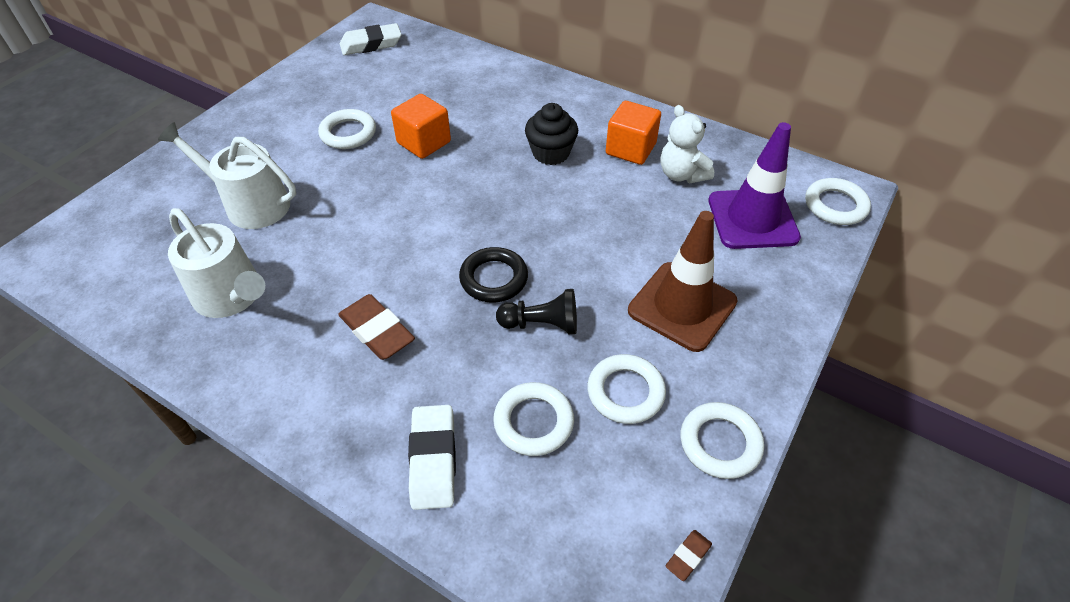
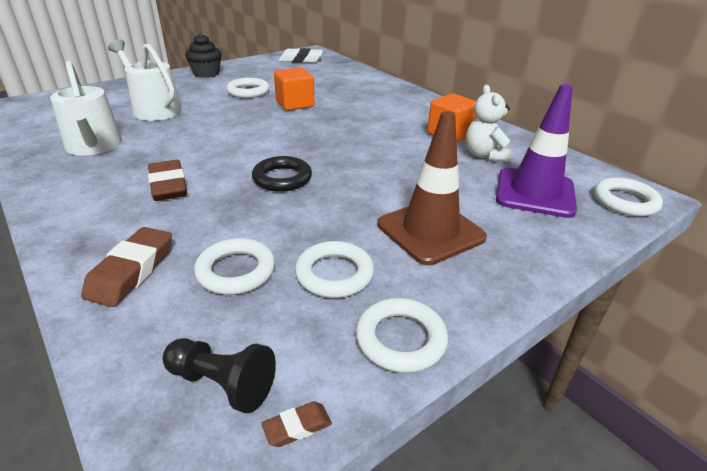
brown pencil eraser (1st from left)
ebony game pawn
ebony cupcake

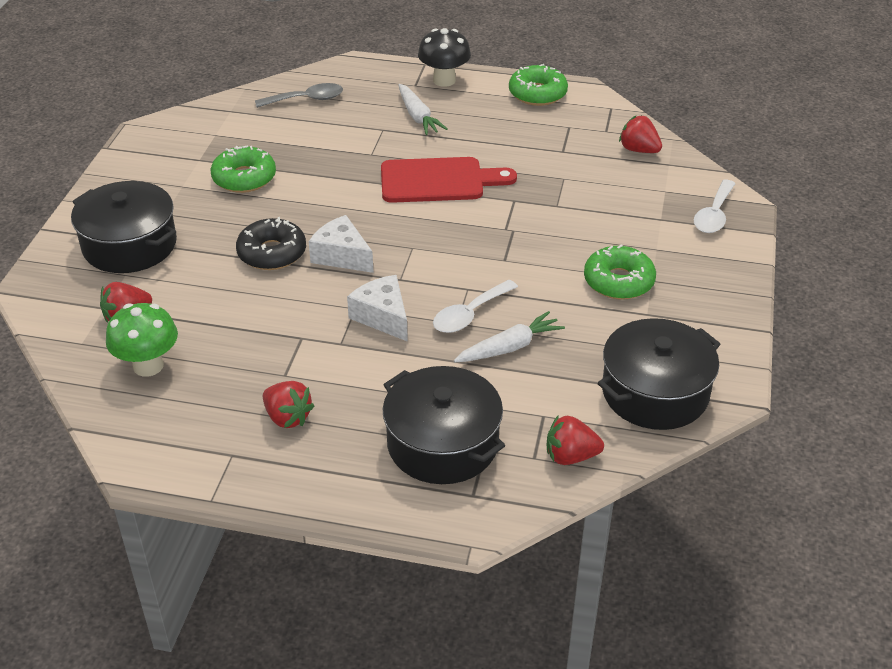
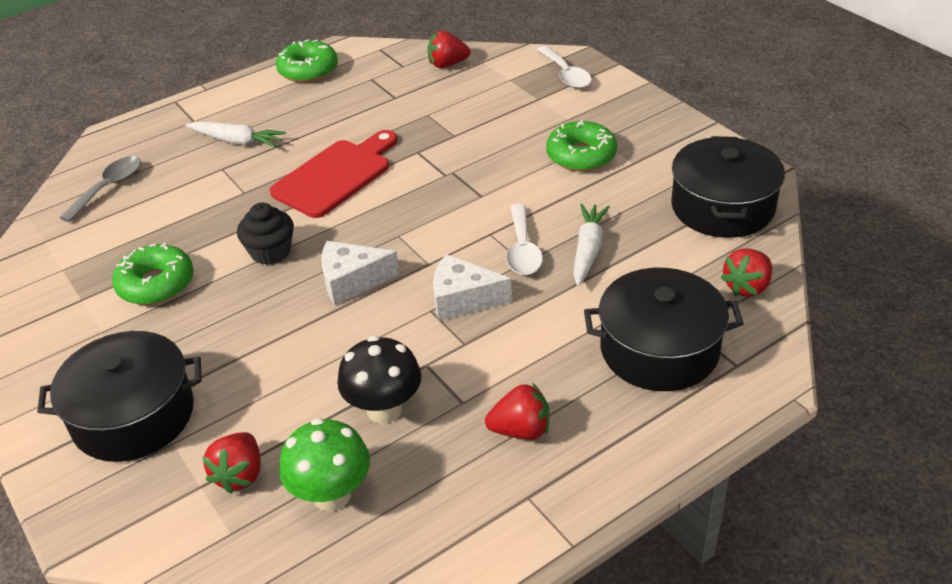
ebony glazed donut
ebony fungus
ebony cupcake

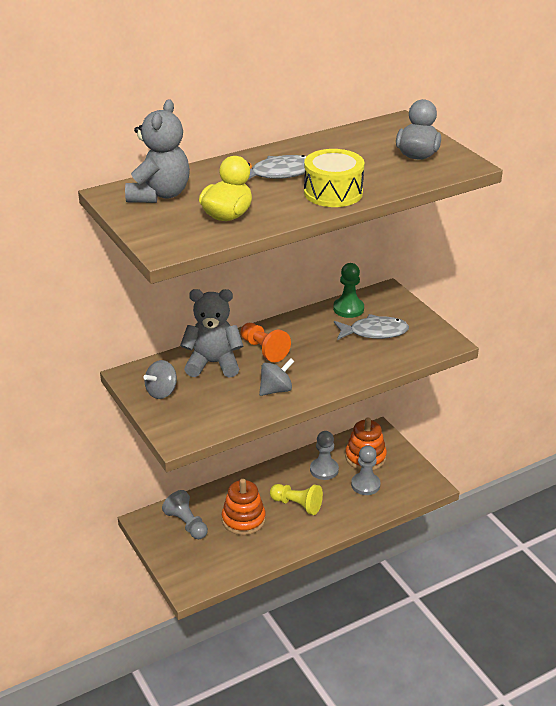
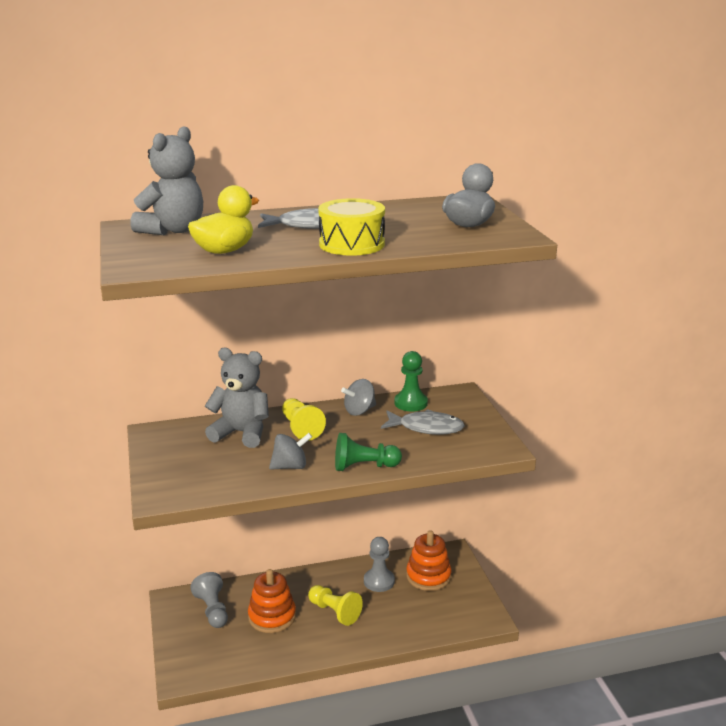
grey toy top (2nd from left)
yellow game pawn (1st from left)
grey game pawn (3rd from left in the first image)
emerald game pawn (1st from left)

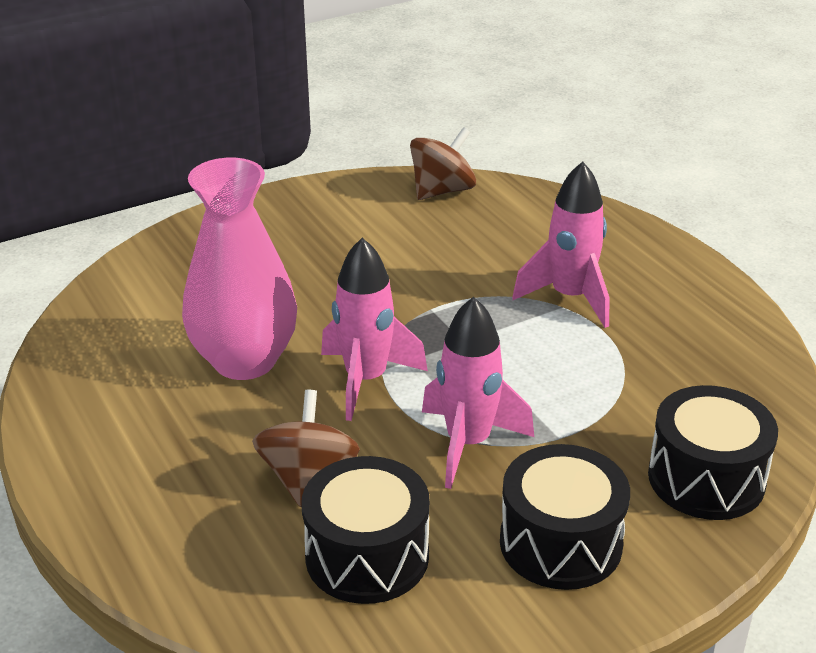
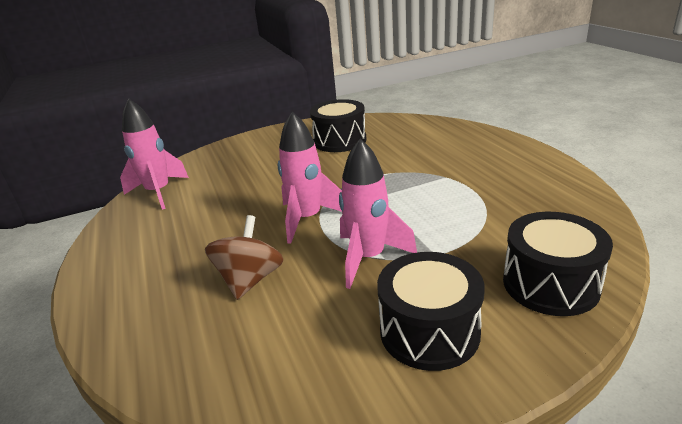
rose-pink flower vase
ebony drum (1st from left)
brown toy top (2nd from left in the first image)
rose-pink rocket (1st from left)

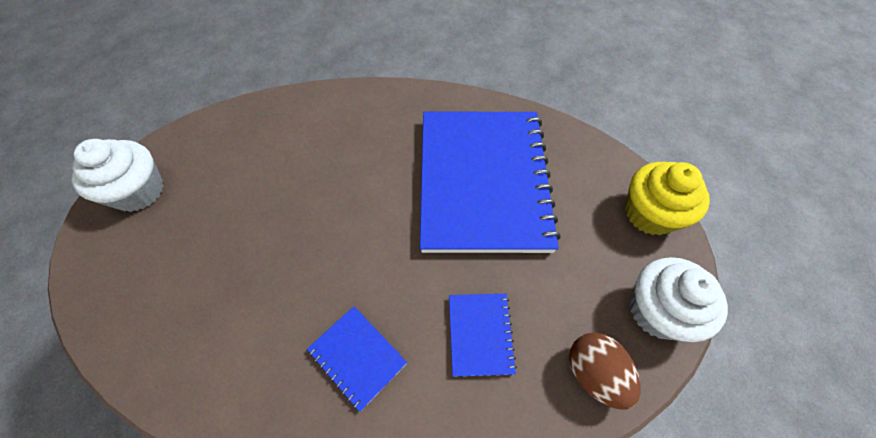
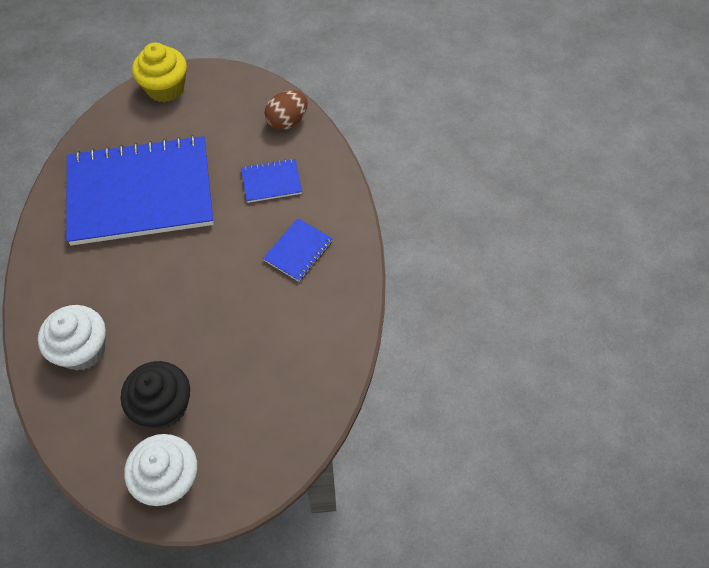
white cupcake (1st from left)
ebony cupcake

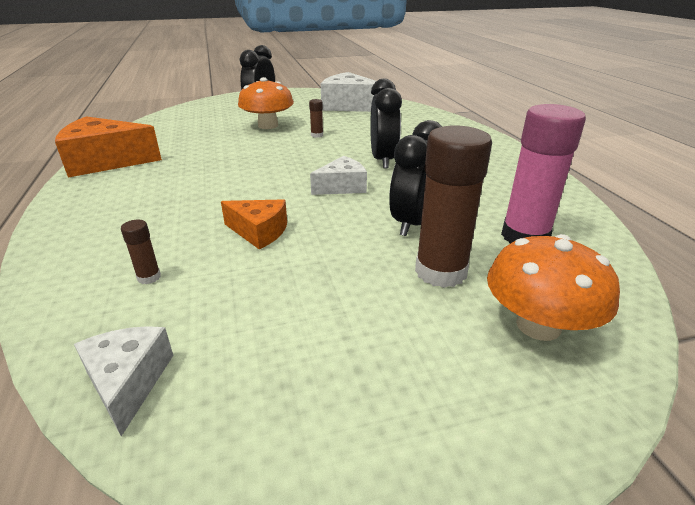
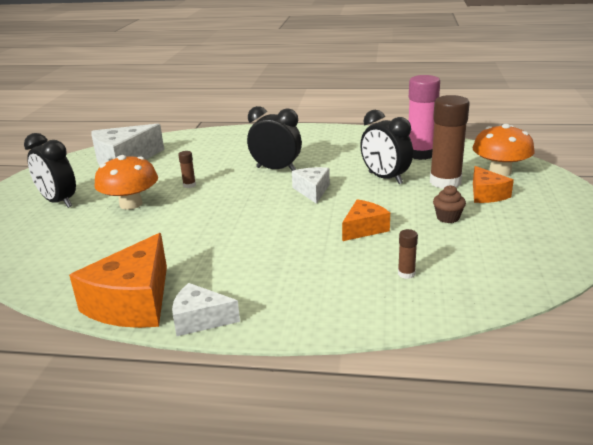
white cheese (2nd from left)
brown cupcake
bright orange cheese (3rd from left)

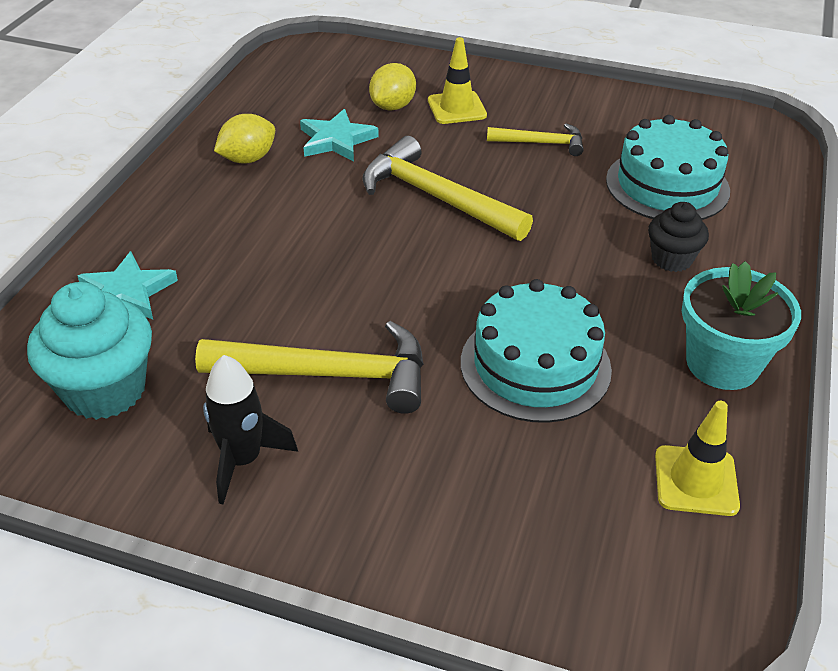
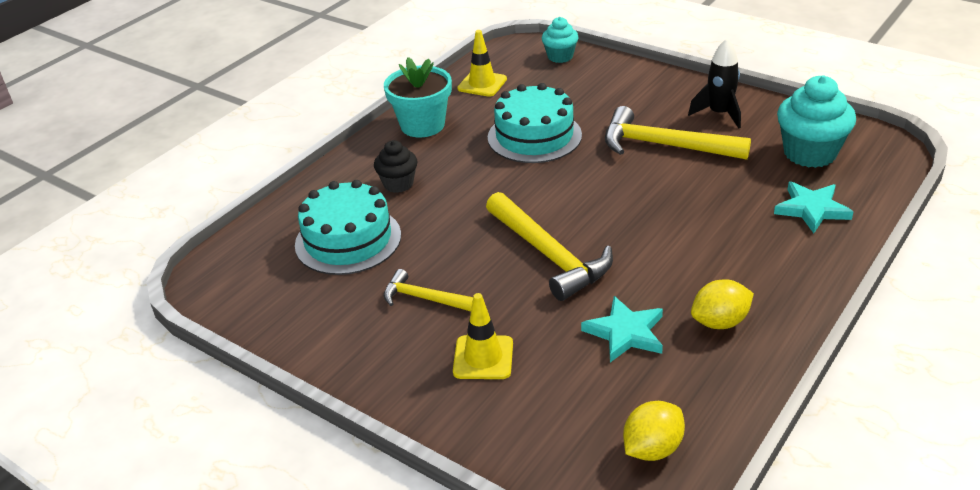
yellow lemon (1st from left)
aqua cupcake (1st from left)

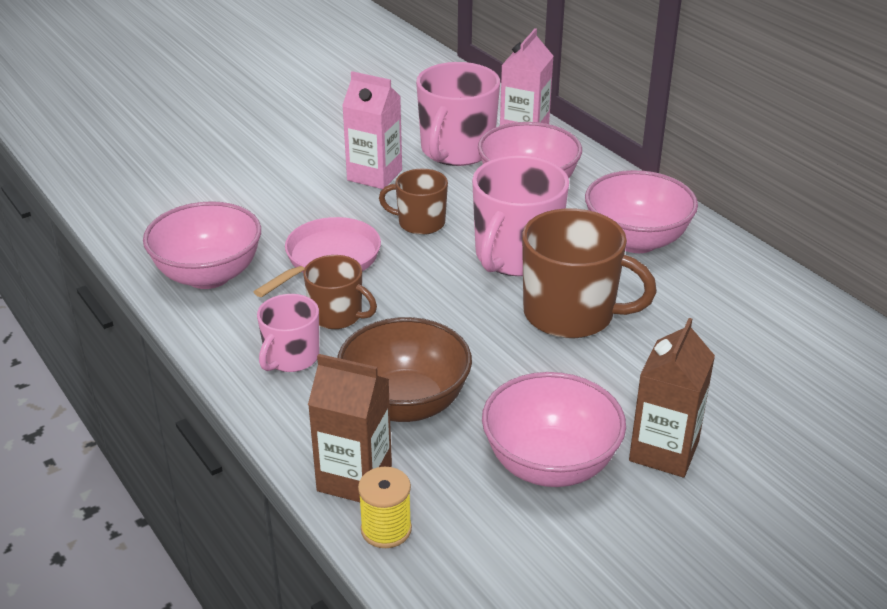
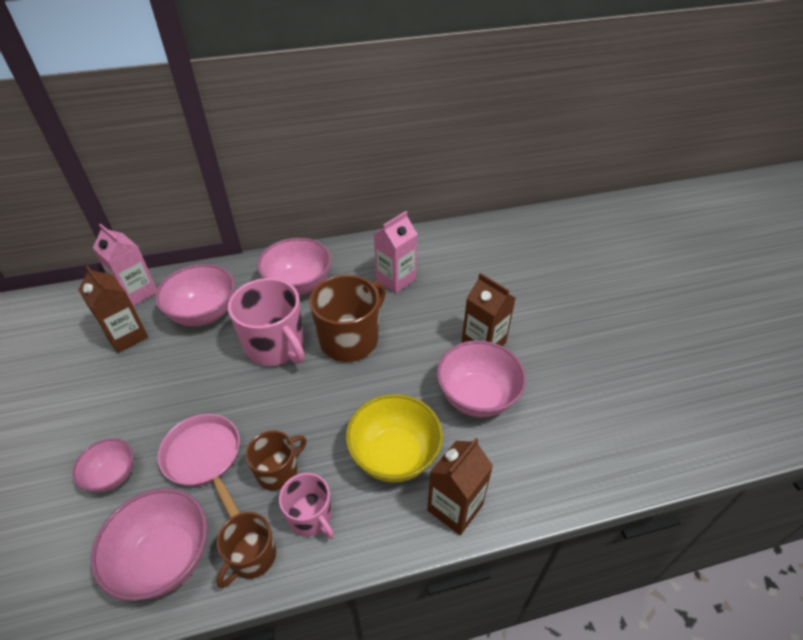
yellow serving bowl
rose-pink carton (2nd from left)
yellow spool
brown tea mug (1st from left)
brown carton (1st from left)
rose-pink serving bowl (1st from left)

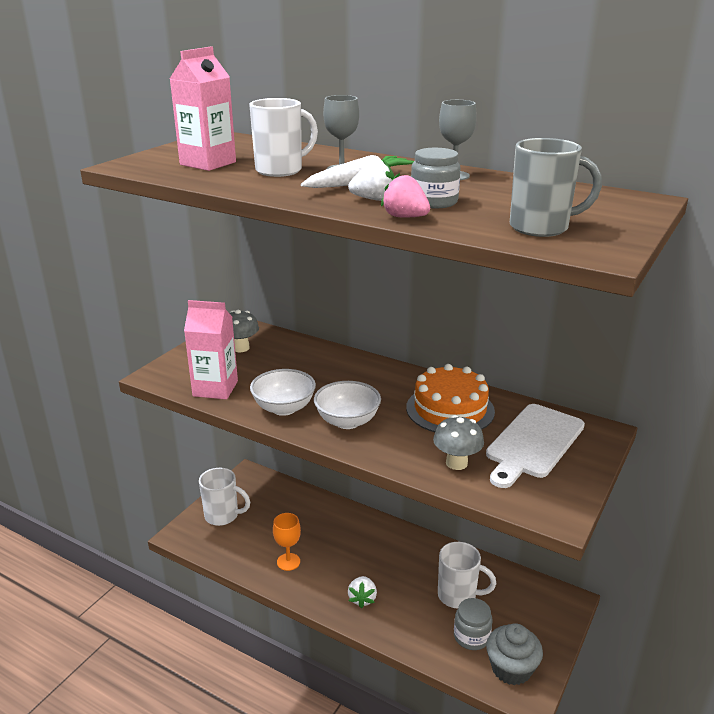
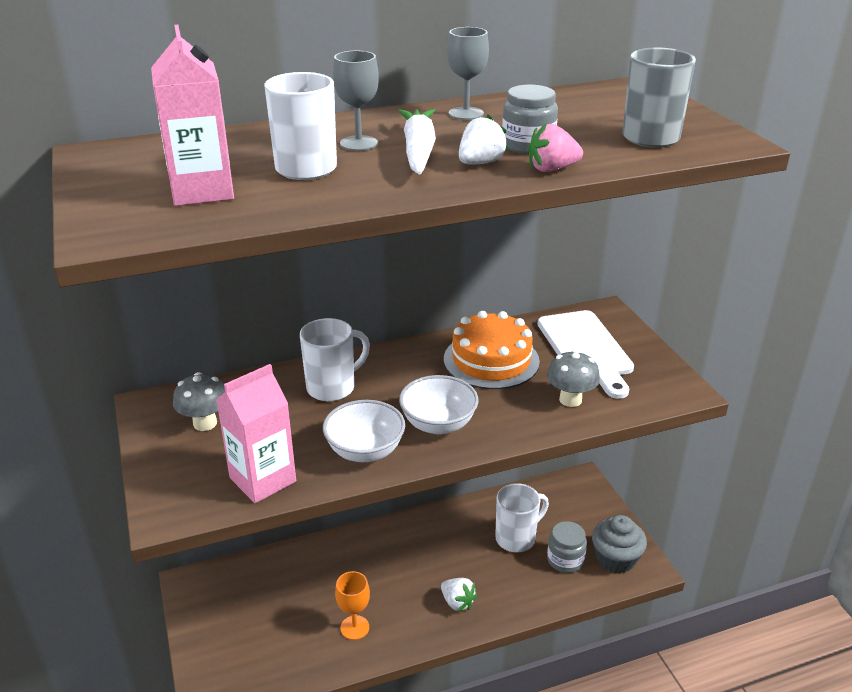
white tea mug (2nd from left)

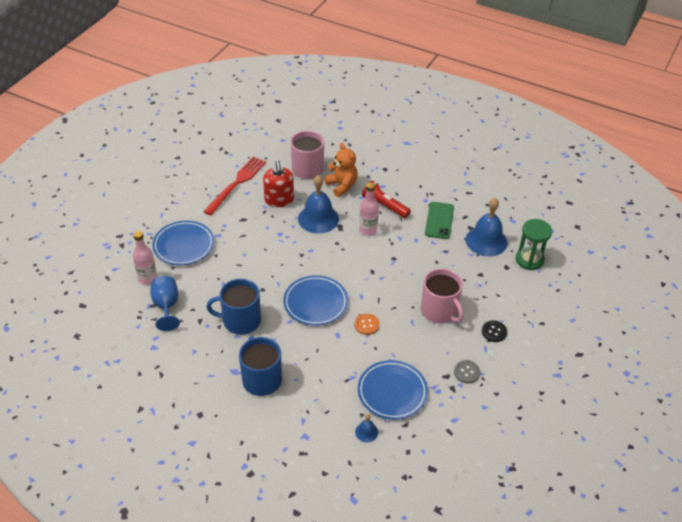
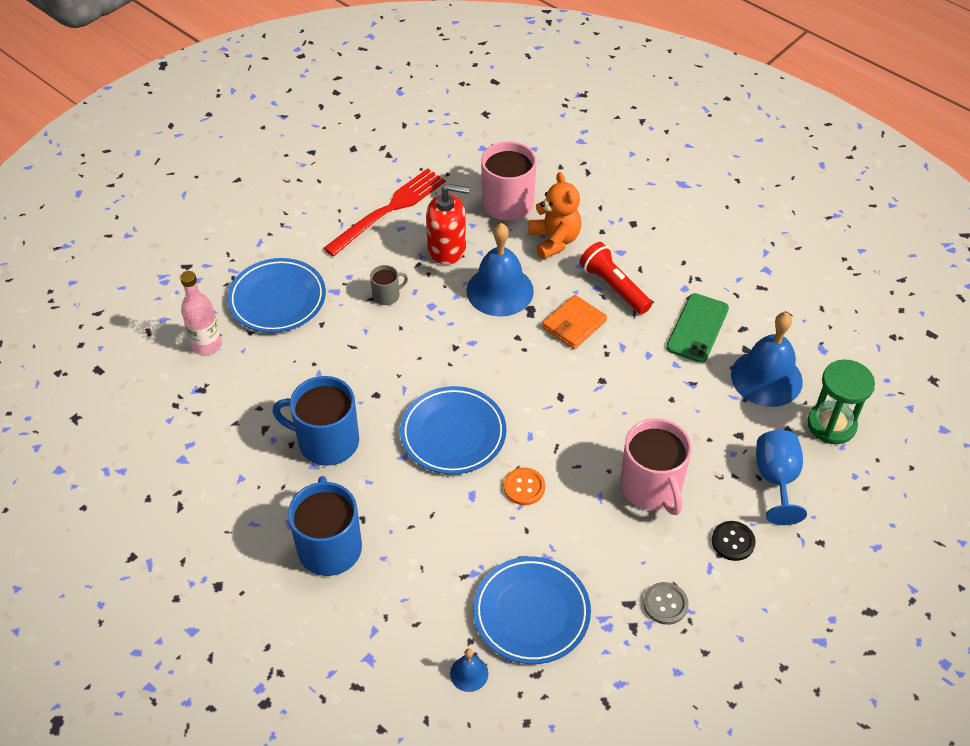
cobalt chalice
red soap pump
bright orange billfold
grey tea mug

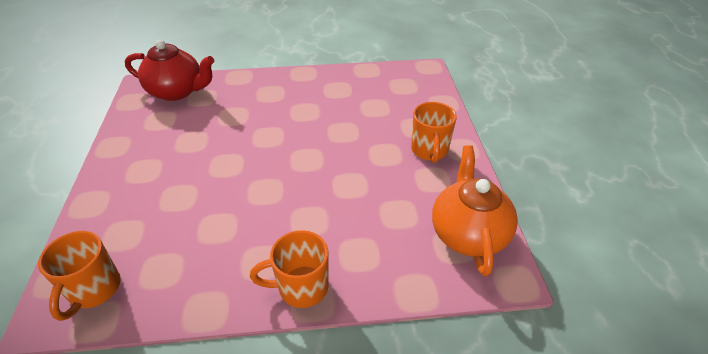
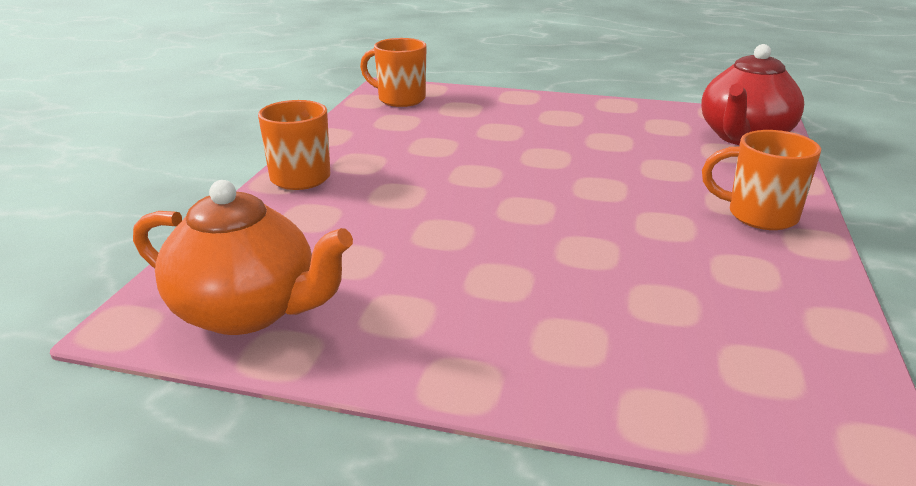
bright orange tea mug (3rd from left)

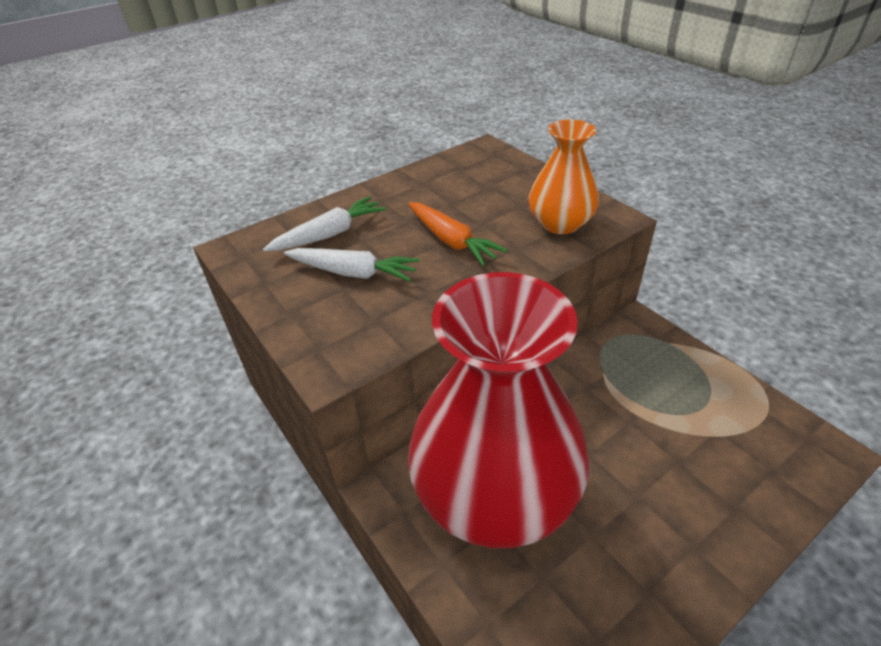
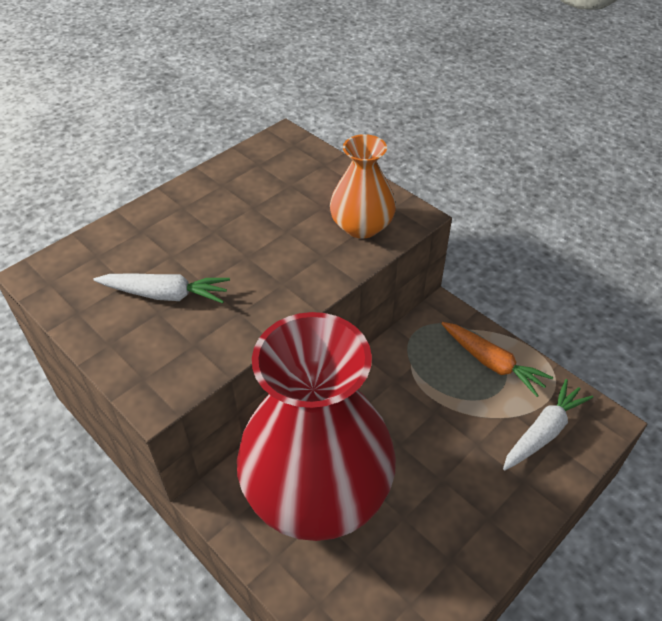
white root vegetable (2nd from left)
bright orange root vegetable

